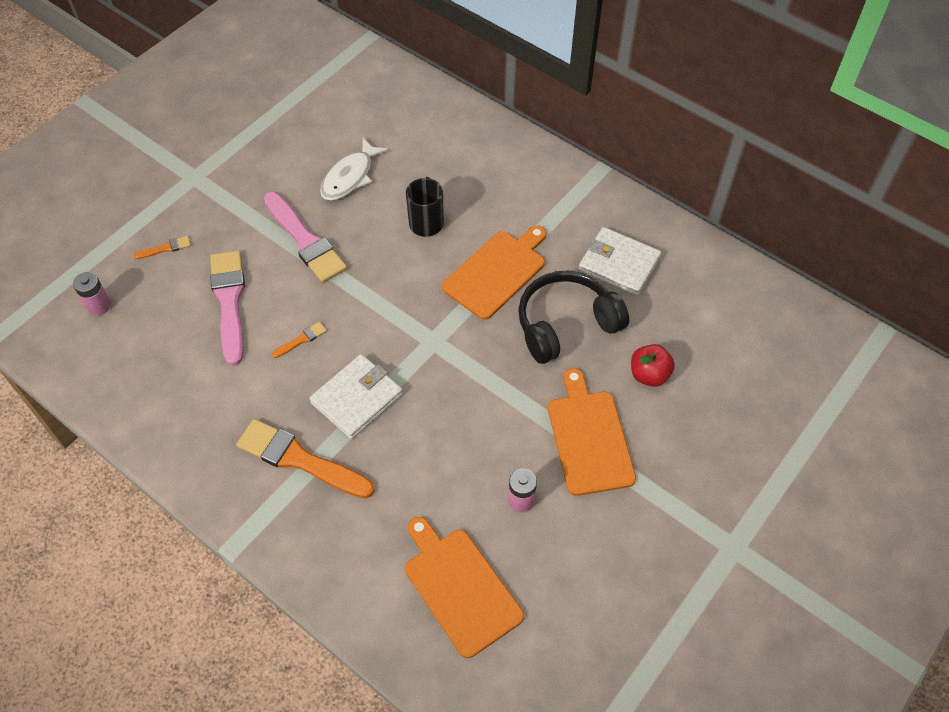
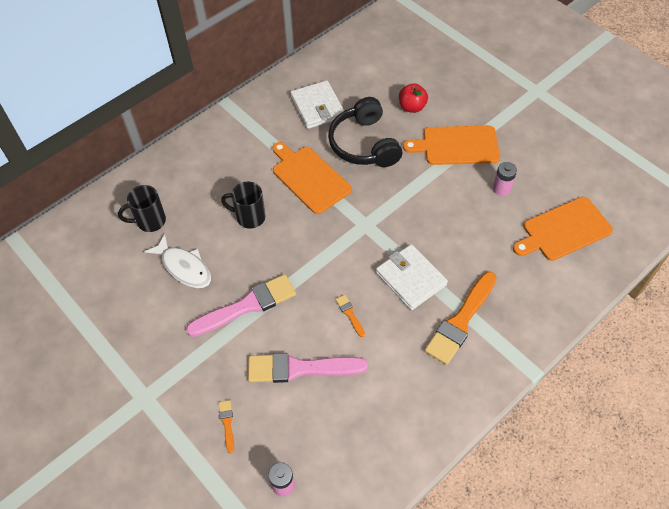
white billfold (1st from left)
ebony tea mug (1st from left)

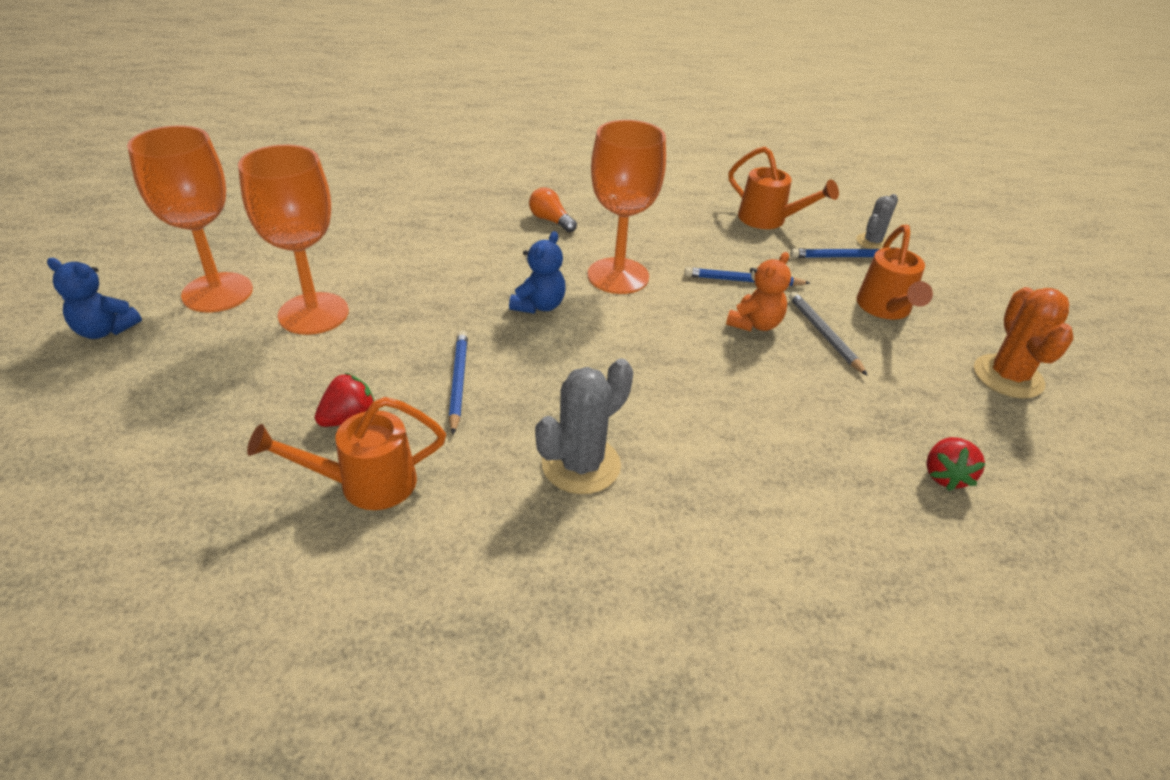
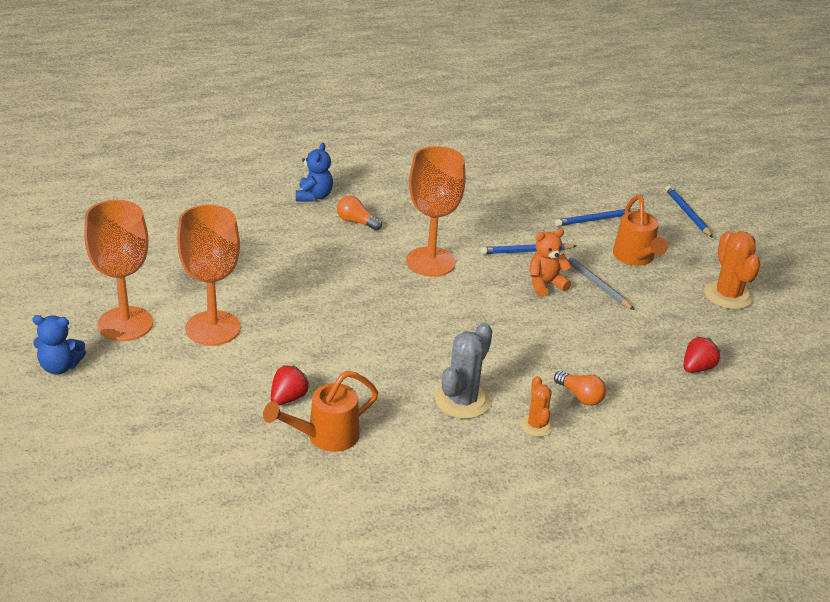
cobalt wooden pencil (3rd from left)
cobalt stuffed bear (2nd from left)
bright orange stuffed bear
bright orange sprinkling can (2nd from left in the first image)
grey cactus (2nd from left in the first image)
red berry (2nd from left)
bright orange cactus (1st from left)
bright orange bulb (2nd from left)

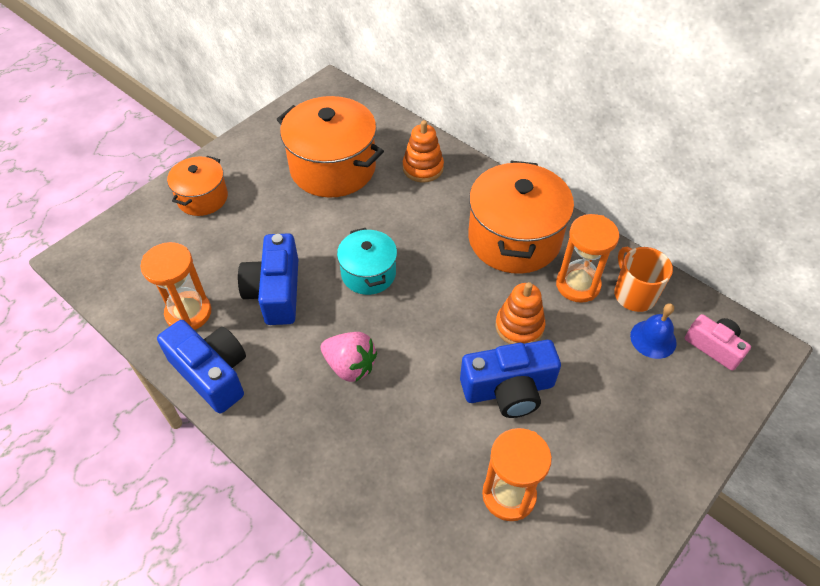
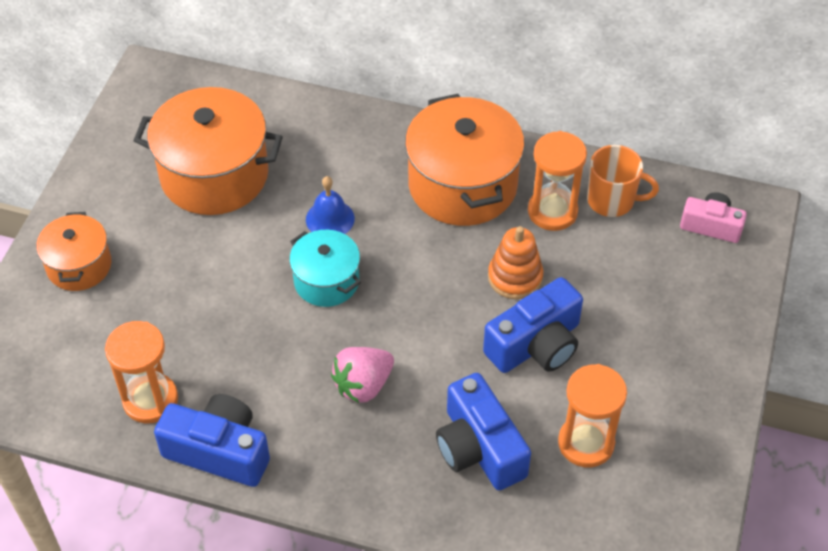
cobalt camera (2nd from left)
rose-pink berry
bright orange stacking toy (1st from left in the first image)
bright orange tea mug
cobalt bell

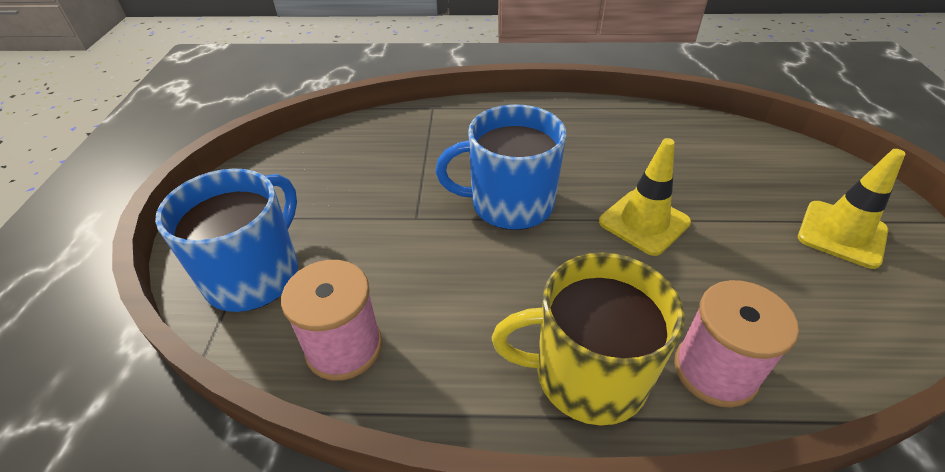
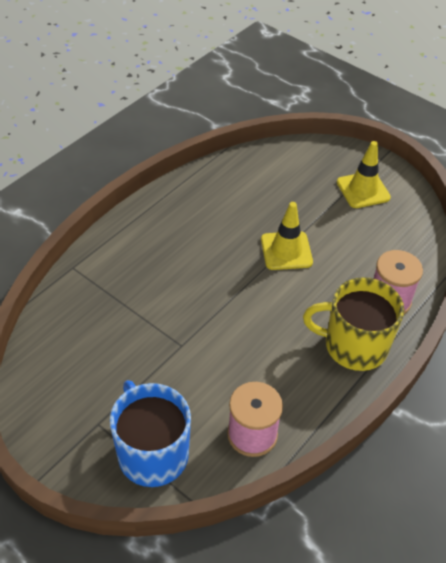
cobalt tea mug (2nd from left in the first image)
yellow tea mug

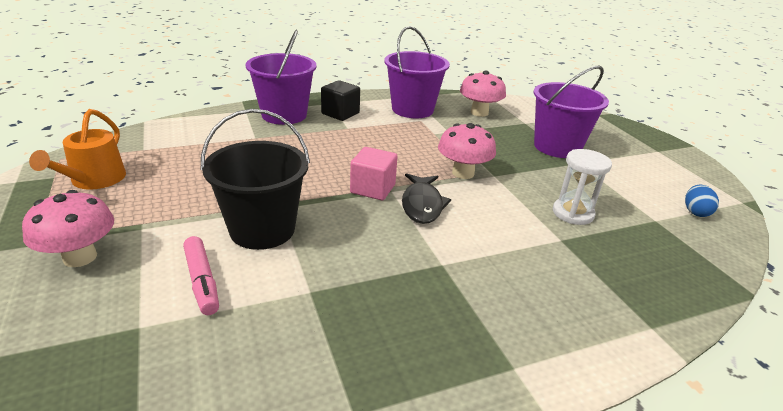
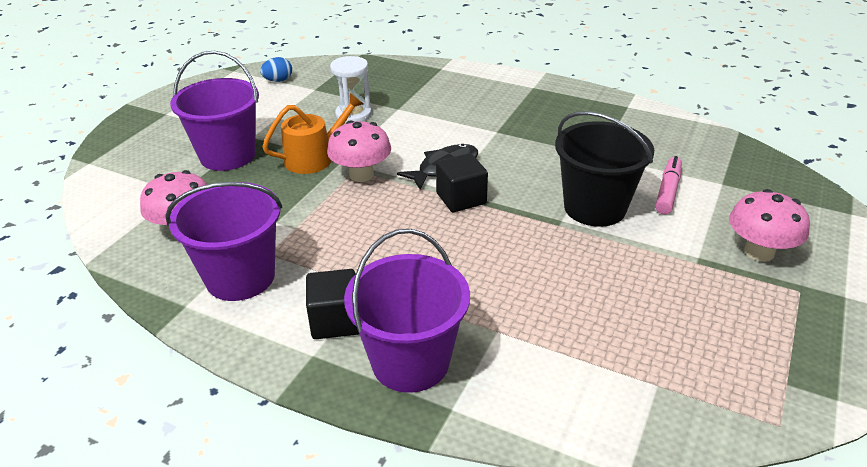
bright orange sprinkling can
ebony cube (2nd from left)

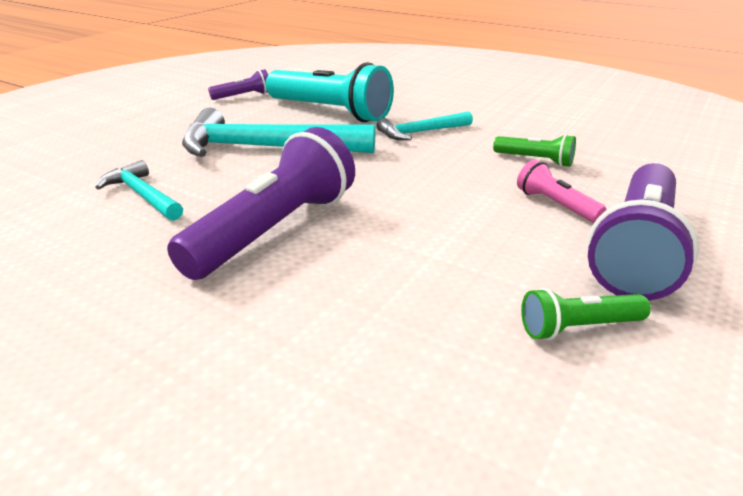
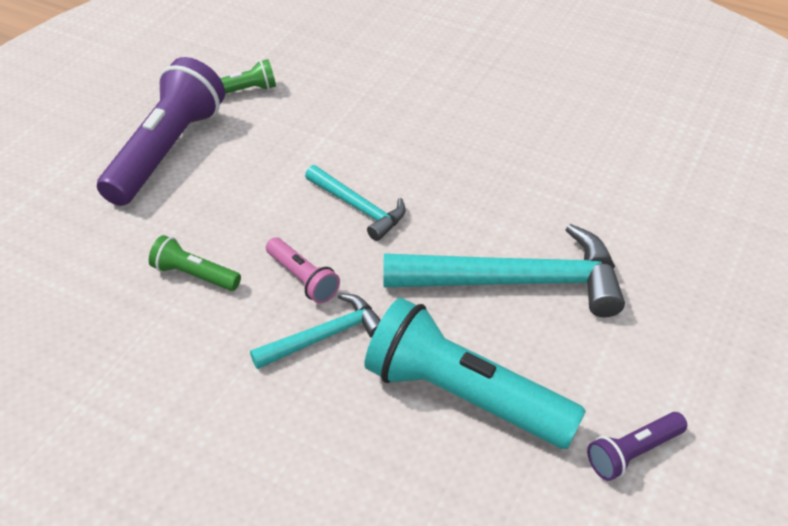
aqua claw hammer (2nd from left)
violet torch (2nd from left in the first image)
rose-pink torch

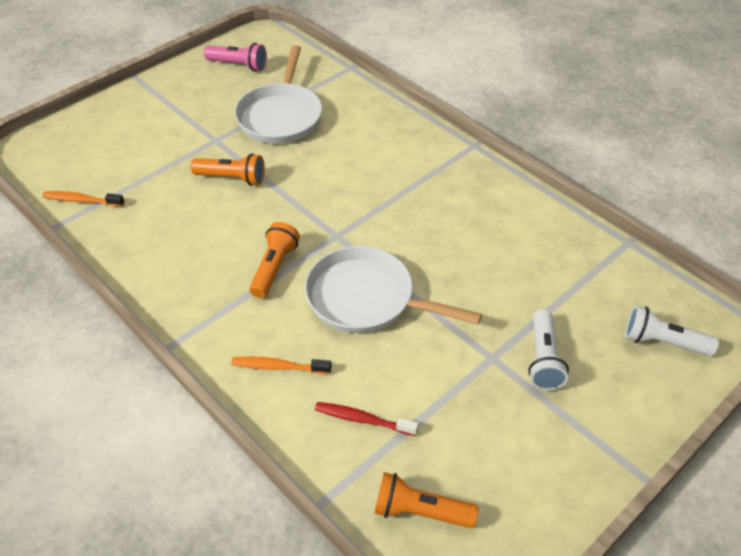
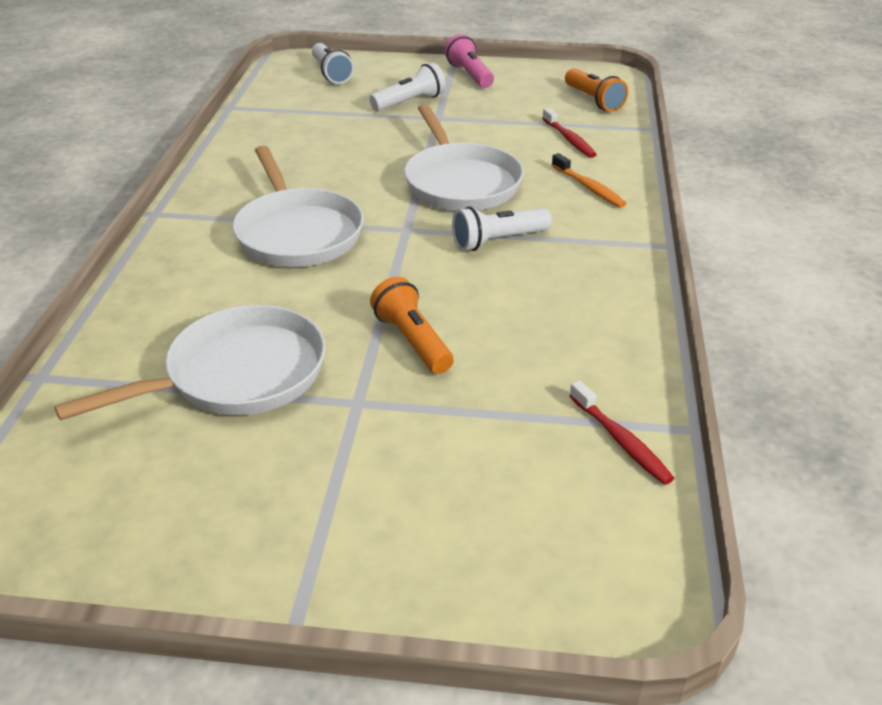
red toothbrush (2nd from left)
rose-pink torch
white torch (3rd from left)
white pan (2nd from left)

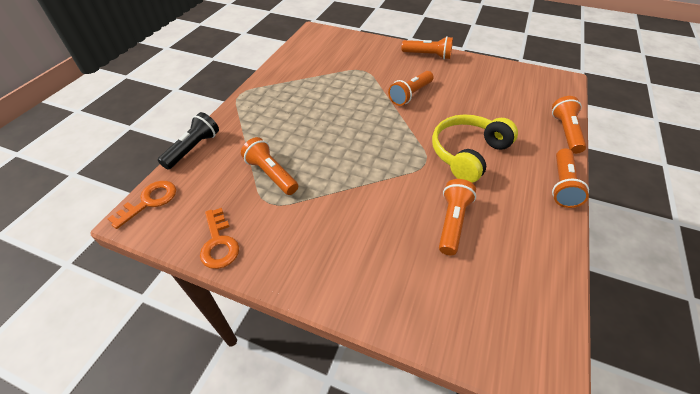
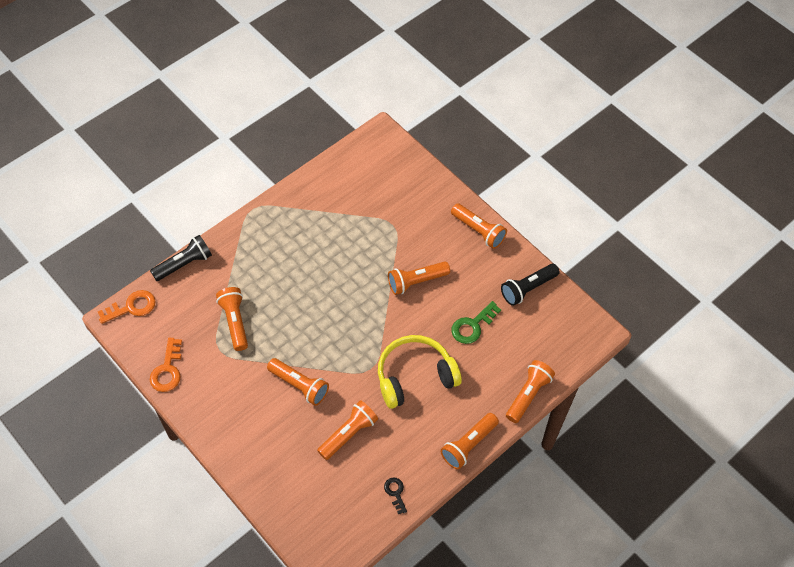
bright orange torch (2nd from left)
ebony latchkey
emerald latchkey
ebony torch (2nd from left)

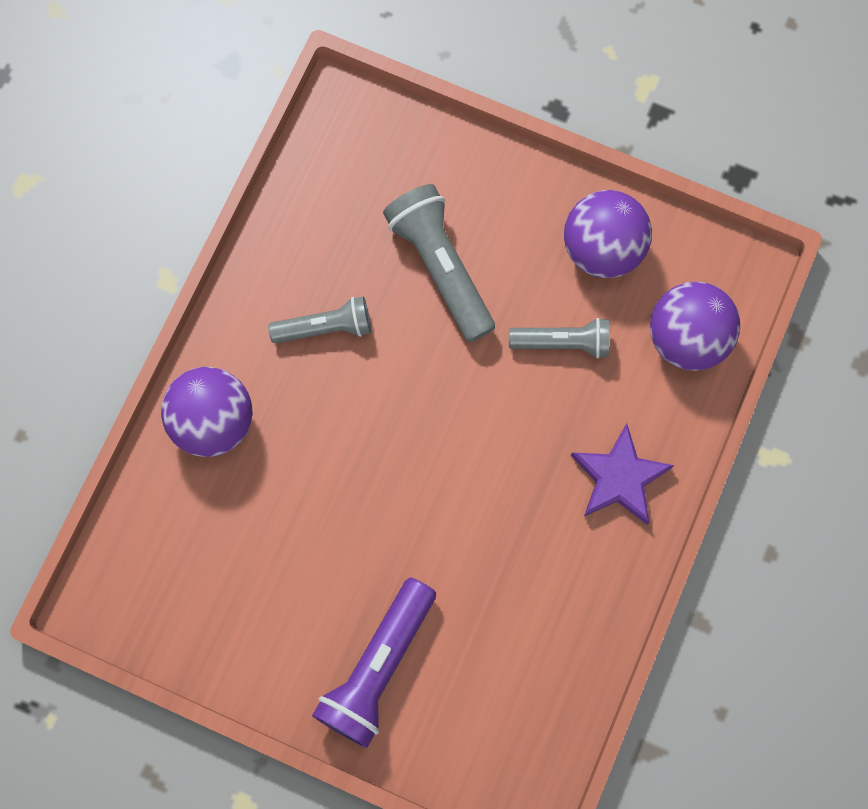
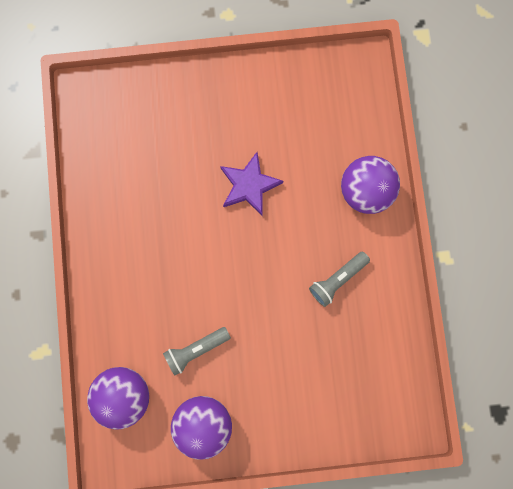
violet torch
grey torch (2nd from left in the first image)
violet star

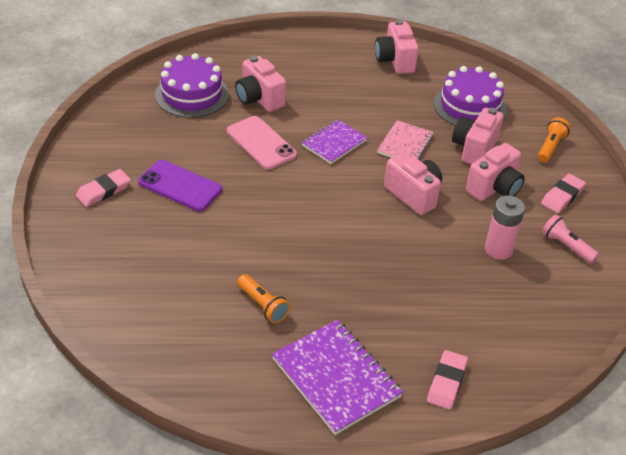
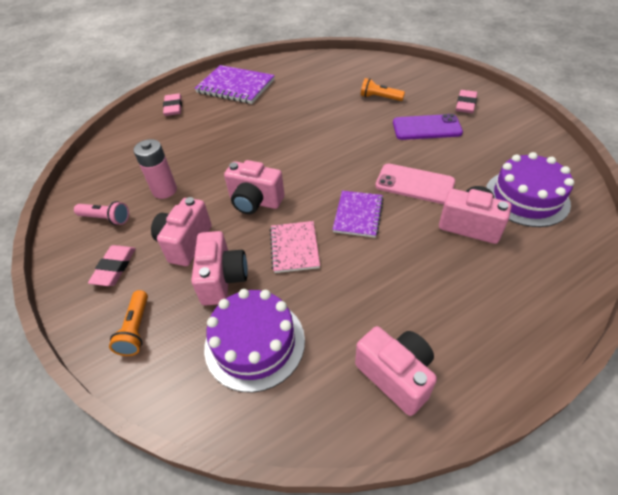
bright orange torch (2nd from left)

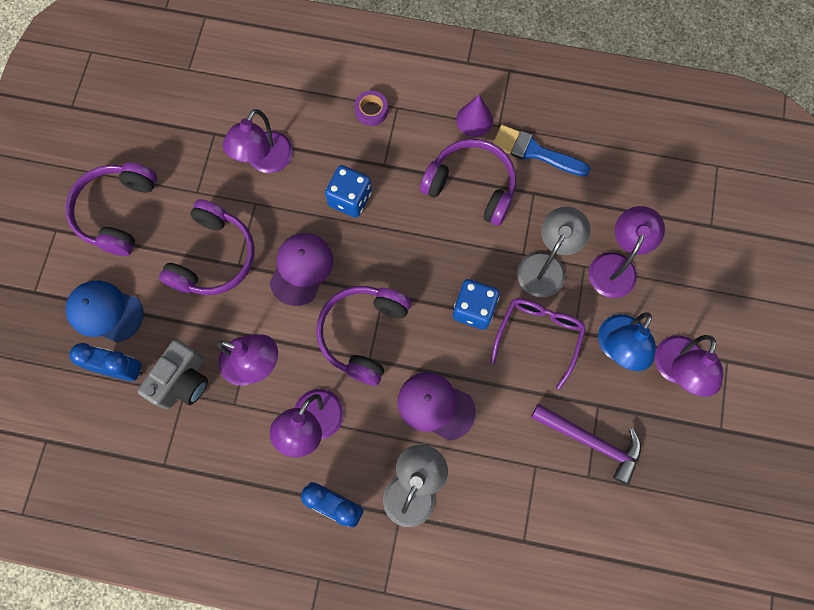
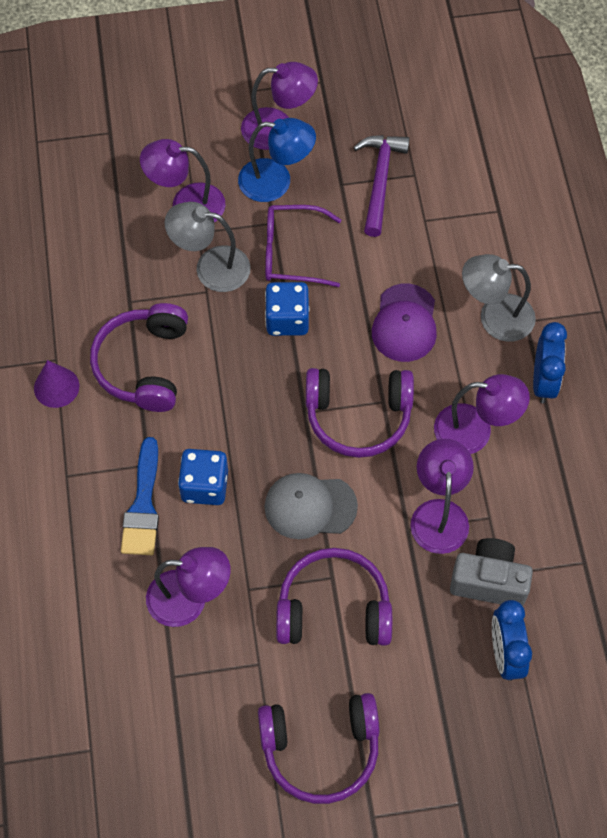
cobalt peaked cap
grey peaked cap
violet tape
cobalt paintbrush

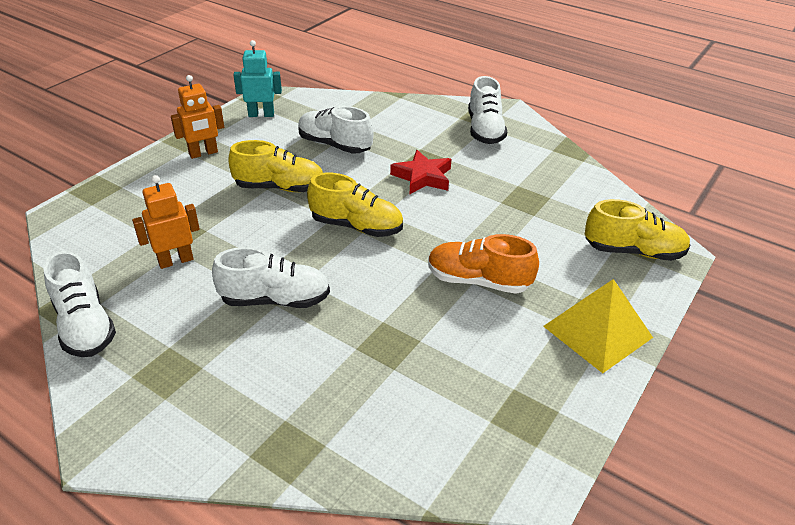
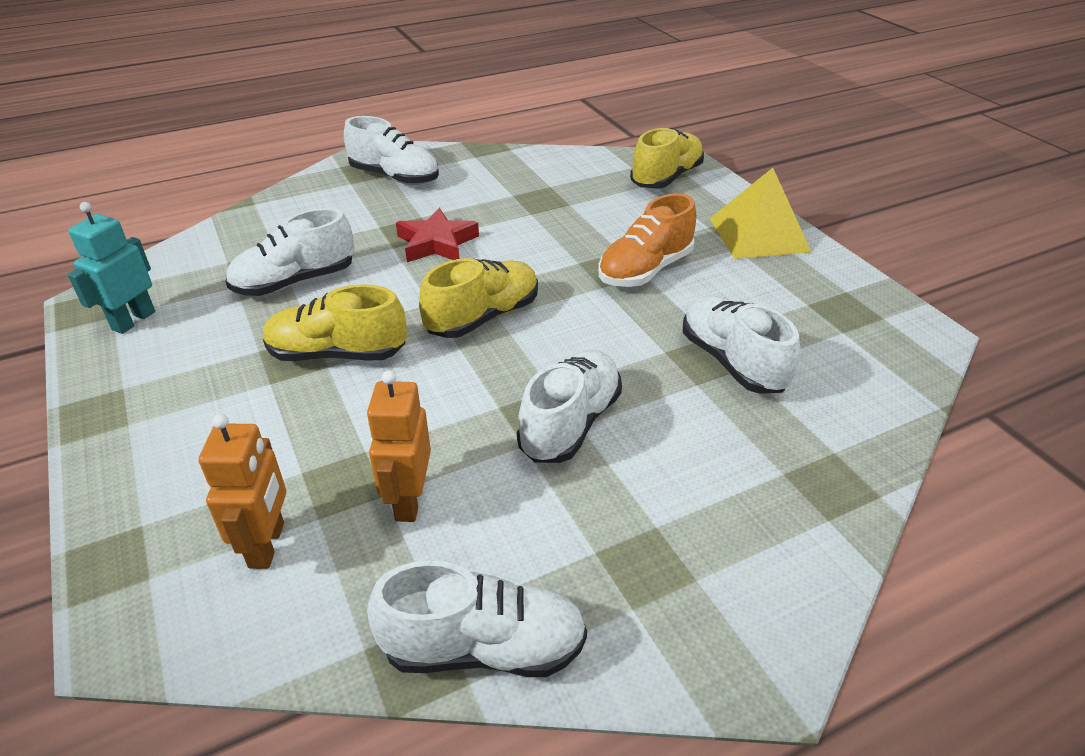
bright orange toy robot (1st from left)
yellow sneaker (1st from left)
white sneaker (5th from left)

